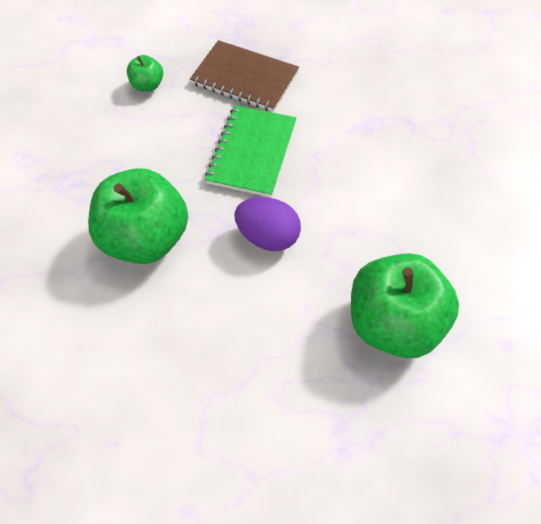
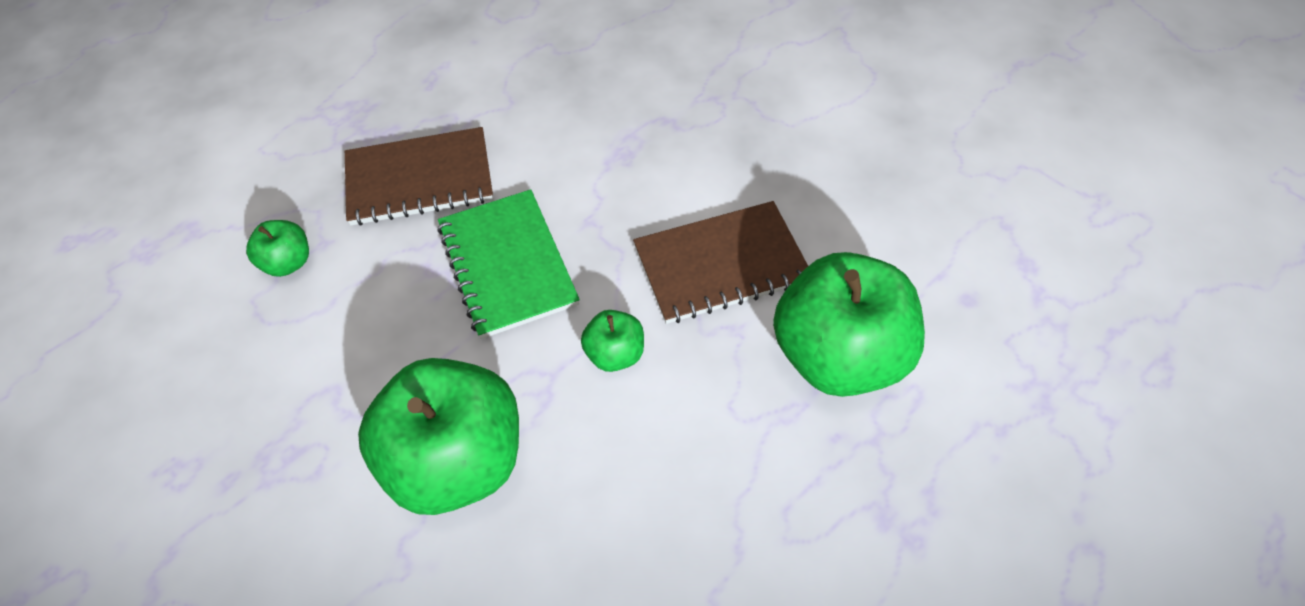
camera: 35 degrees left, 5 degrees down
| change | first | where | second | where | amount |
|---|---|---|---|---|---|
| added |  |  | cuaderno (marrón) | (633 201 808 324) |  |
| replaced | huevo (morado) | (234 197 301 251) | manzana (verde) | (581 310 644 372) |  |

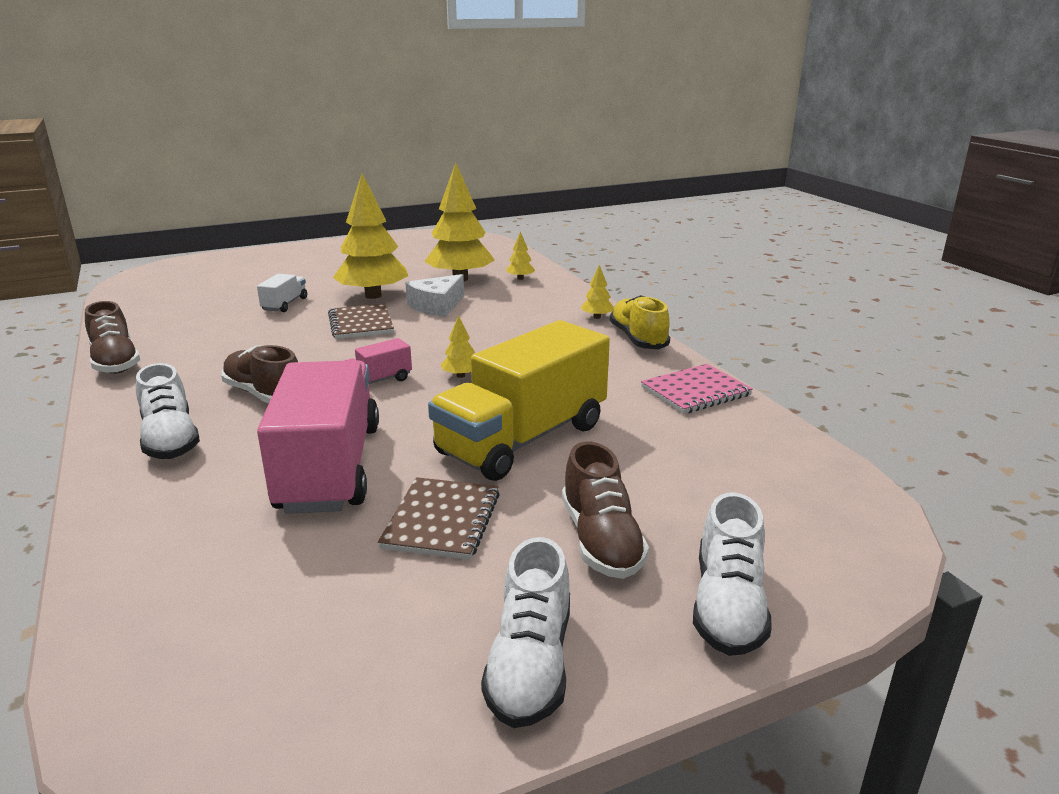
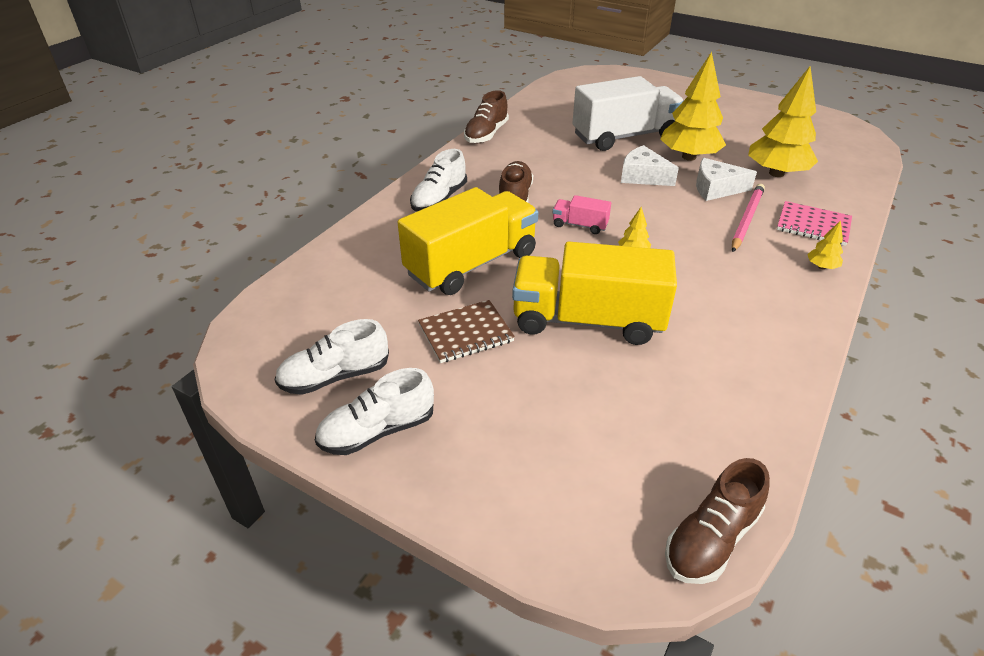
camera: 55 degrees right, 15 degrees up
| change | first | where | second | where | amount |
|---|---|---|---|---|---|
| removed | árbol (amarillo) | (506 231 535 280) |  |  |  |
| removed | zapato (amarillo) | (610 295 670 349) |  |  |  |
| added |  |  | lápiz (rosa) | (732 184 765 252) |  |
| moved | zapato (marrón) | (562 442 649 579) |  | (665 458 770 584) |  |
| moved | cuaderno (rosa) | (641 364 753 414) |  | (777 201 852 246) |  |
| moved | zapato (blanco) | (693 492 772 656) |  | (274 319 389 395) |  |
| replaced | cuaderno (marrón) | (328 303 394 339) | queso (blanco) | (621 145 679 186) |  |
| recoloured | camión (rosa) | (257 360 379 514) | camión (amarillo) | (398 187 538 295) |  |
| resized | camión (blanco) | (257 274 307 312) |  | (572 76 684 151) | x2.30 |

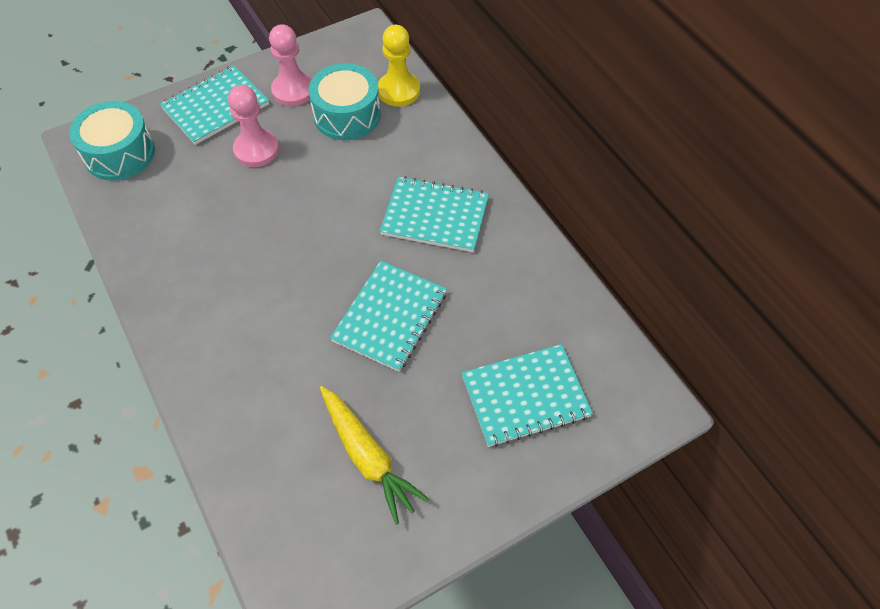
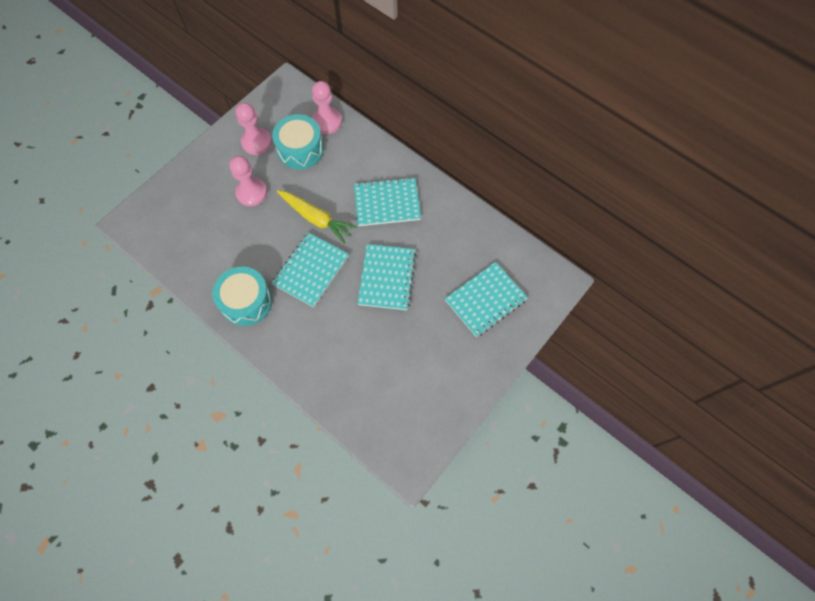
camera: 20 degrees left, 10 degrees up
| change | first | where | second | where | amount |
|---|---|---|---|---|---|
| moved | tambor (turquesa) | (69 101 155 181) |  | (212 267 272 326) |  |
| moved | cuaderno (turquesa) | (160 65 269 145) |  | (272 232 349 307) |  |
| moved | zanahoria (amarillo) | (320 386 430 525) |  | (277 190 357 244) |  |
| recoloured | peón (amarillo) | (378 25 420 106) | peón (rosa) | (312 81 342 134) |  |

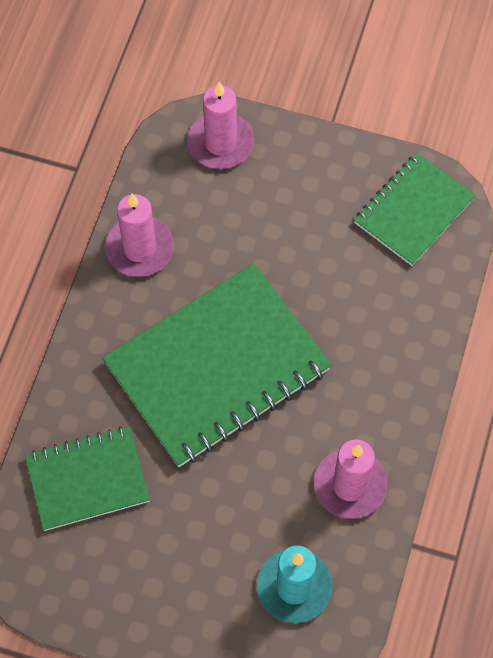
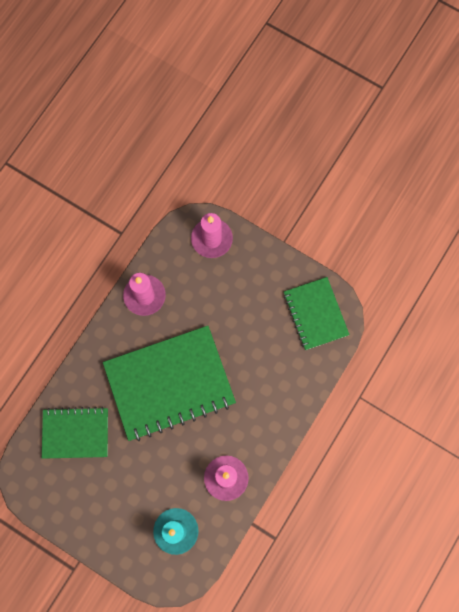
camera: 15 degrees right, 10 degrees up
| change | first | where | second | where | amount |
|---|---|---|---|---|---|
| turned | cuaderno (verde) | (354 153 475 266) |  | (284 277 350 350) | 75 degrees counterclockwise |

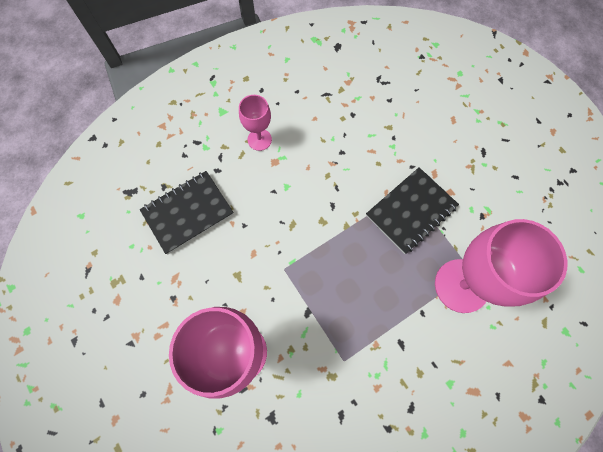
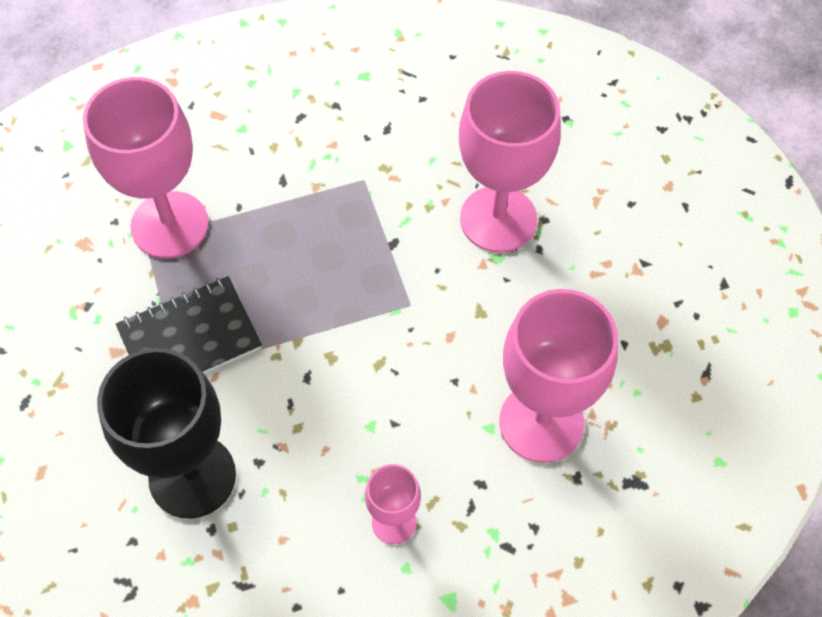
camera: 165 degrees left, 10 degrees down
| change | first | where | second | where | amount |
|---|---|---|---|---|---|
| added |  |  | copa (negro) | (97 348 236 519) |  |
| replaced | cuaderno (negro) | (140 171 234 255) | copa (rosa) | (499 289 618 463) |  |

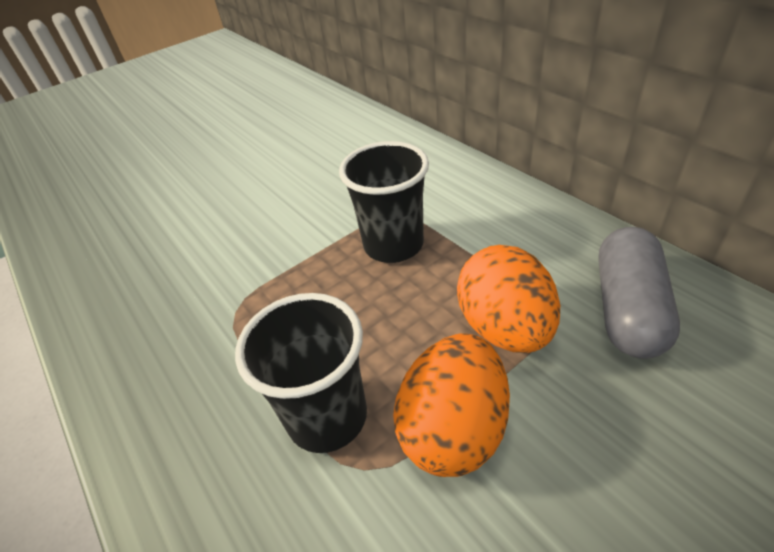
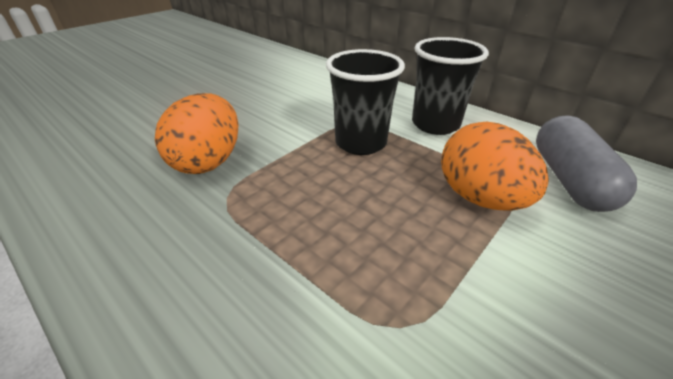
camera: 15 degrees left, 5 degrees down
| change | first | where | second | where | amount |
|---|---|---|---|---|---|
| moved | vaso (negro) | (235 293 367 453) |  | (412 37 489 135) |  |
| moved | huevo (naranja) | (393 333 510 477) |  | (155 93 238 174) |  |

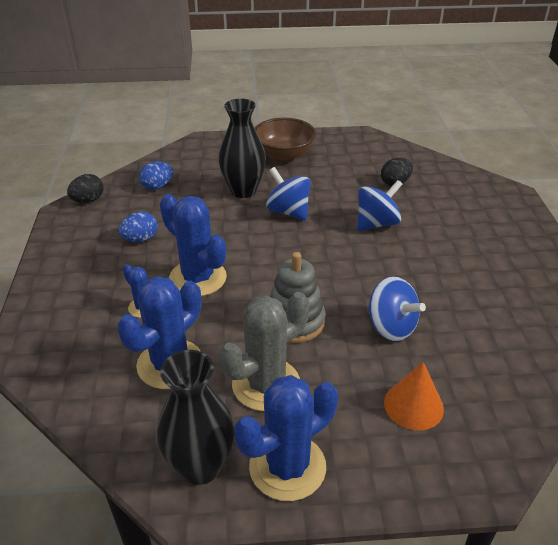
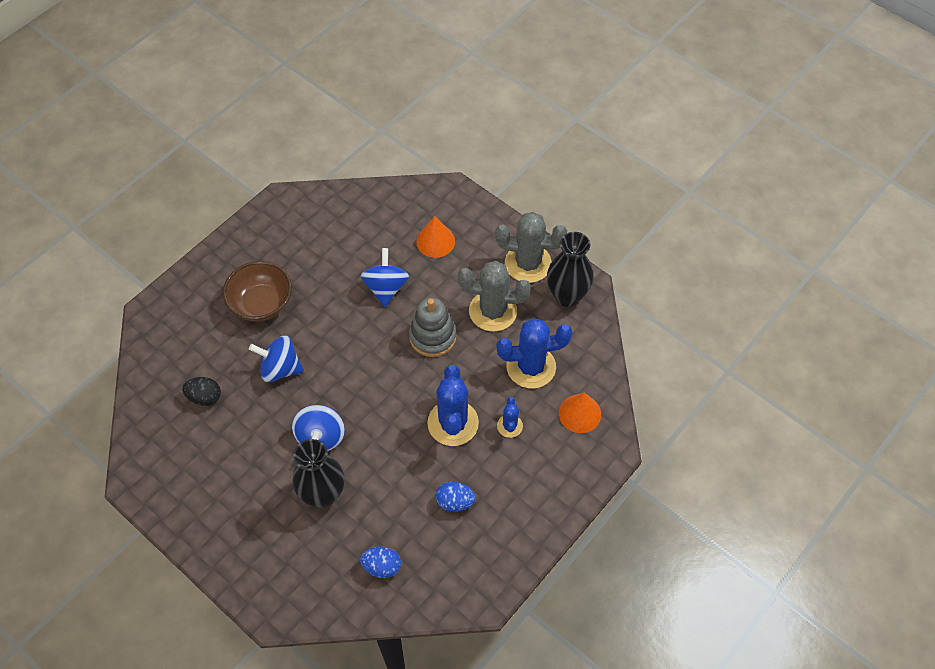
camera: 135 degrees left, 20 degrees up
| change | first | where | second | where | amount |
|---|---|---|---|---|---|
| removed | huevo (negro) | (67 174 104 203) |  |  |  |
| added |  |  | cono (naranja) | (559 393 601 433) |  |
| moved | cuenco (marrón) | (255 118 316 162) |  | (223 261 292 322) |  |
| recoloured | cactus (azul) | (234 375 338 501) | cactus (gris) | (495 212 567 283) |  |

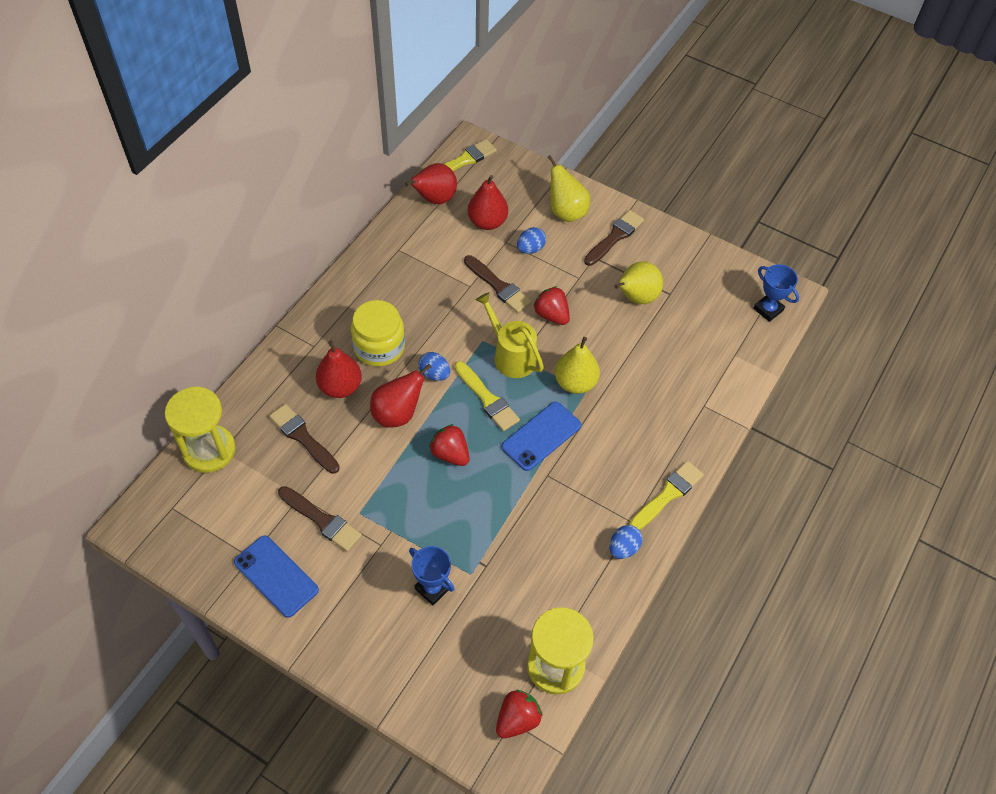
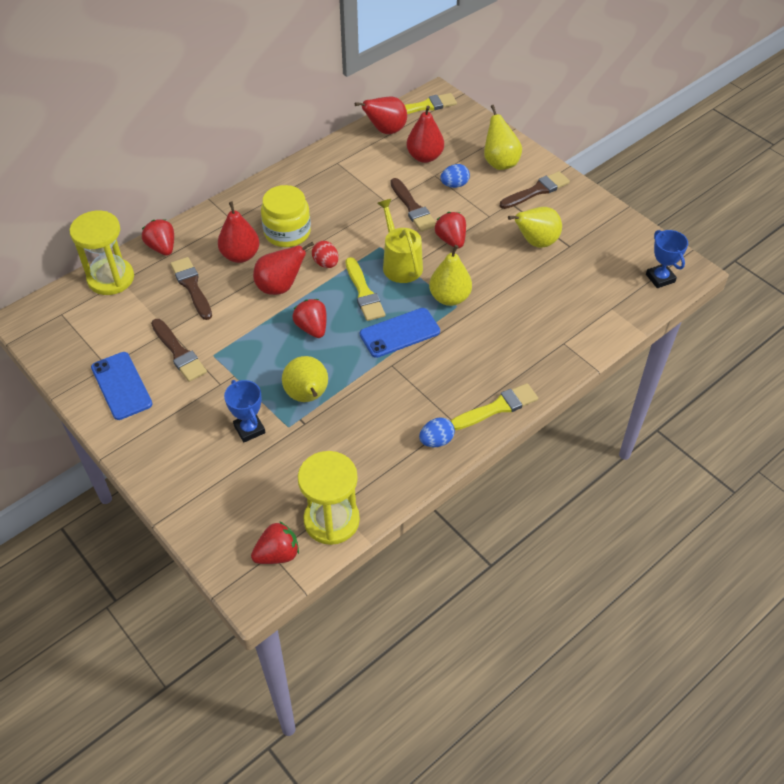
camera: 20 degrees right, 5 degrees down
| change | first | where | second | where | amount |
|---|---|---|---|---|---|
| added |  |  | fresa (rojo) | (142 219 174 256) |  |
| added |  |  | pera (amarillo) | (282 356 328 402) |  |
| recoloured | huevo (azul) | (418 352 450 381) | huevo (rojo) | (312 241 339 268) |  |

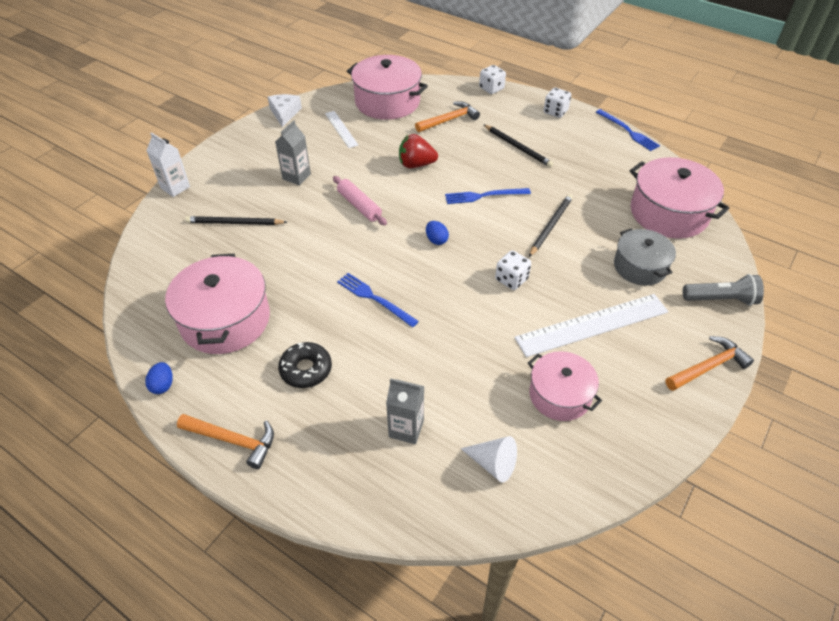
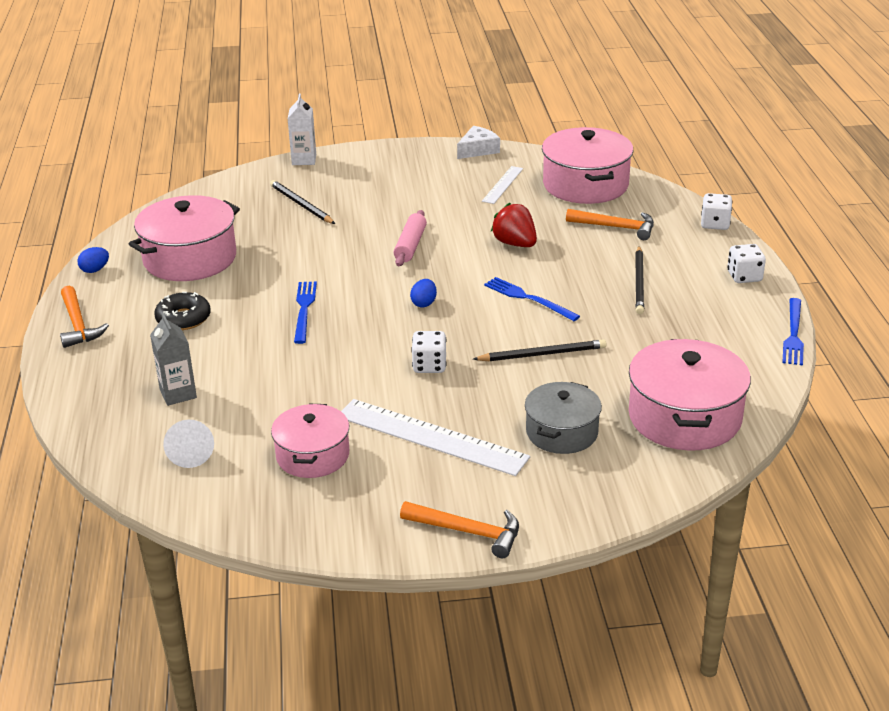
camera: 50 degrees right, 15 degrees down
| change | first | where | second | where | amount |
|---|---|---|---|---|---|
| removed | cartón de leche (gris) | (275 120 311 185) |  |  |  |
| removed | lámpara de mano (gris) | (683 274 764 306) |  |  |  |

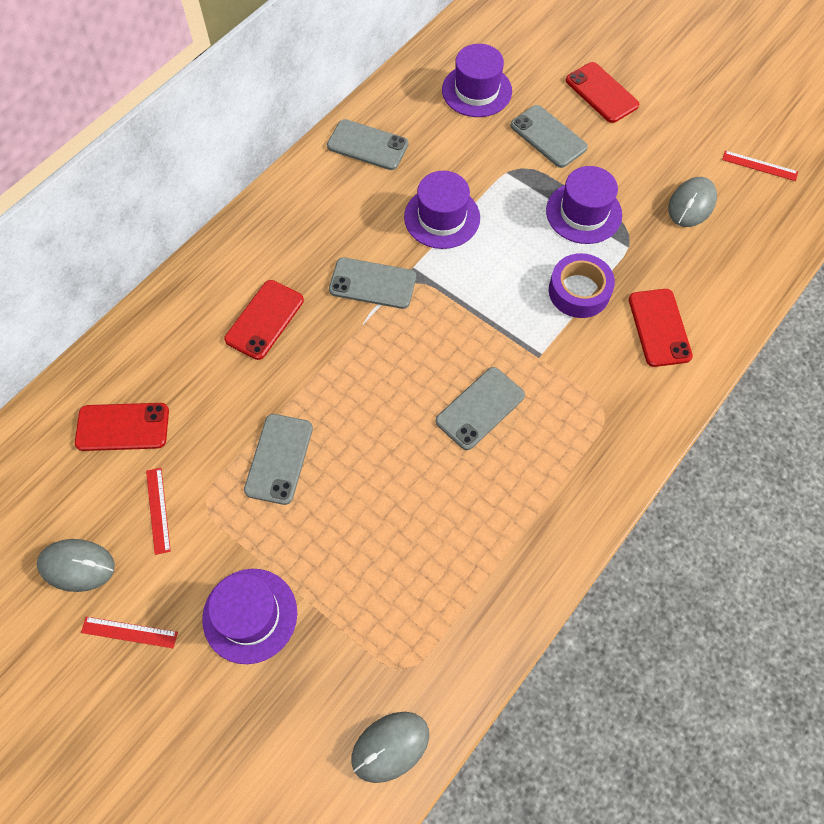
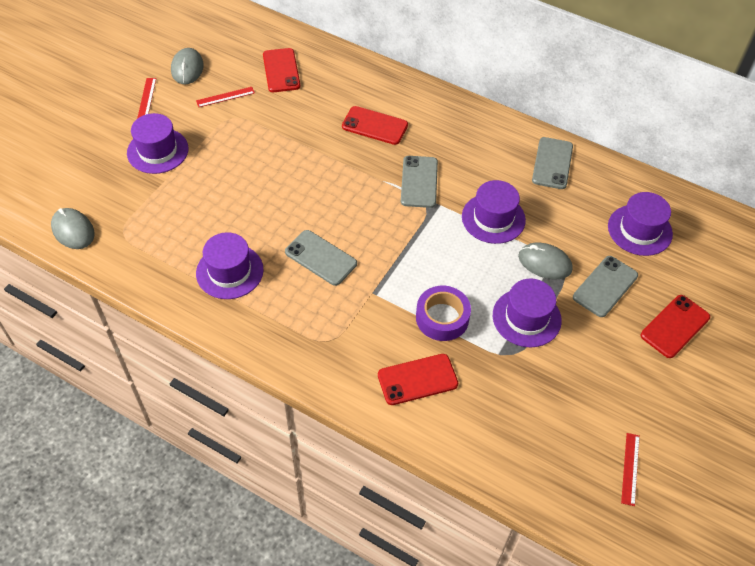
camera: 80 degrees right, 10 degrees down
| change | first | where | second | where | amount |
|---|---|---|---|---|---|
| removed | móvil (gris) | (244 414 313 505) |  |  |  |
| added |  |  | sombrero (morado) | (196 232 264 299) |  |
| moved | ratón (gris) | (668 177 717 227) |  | (518 243 573 279) |  |

